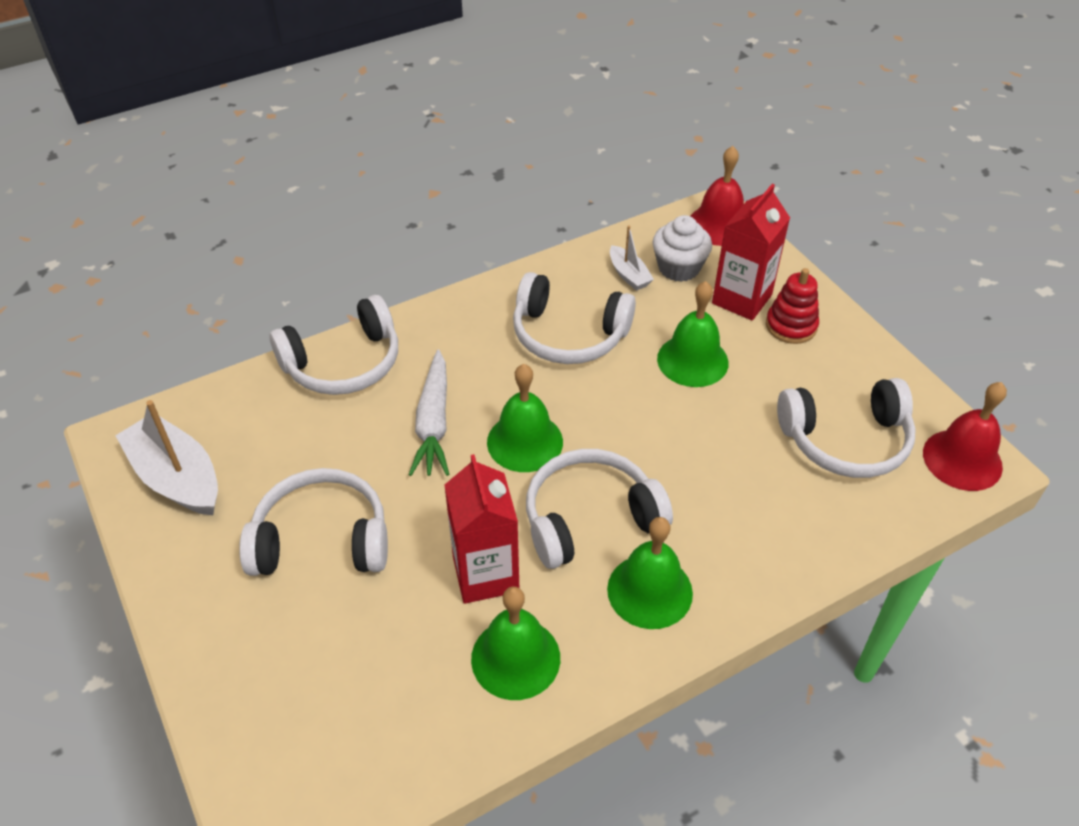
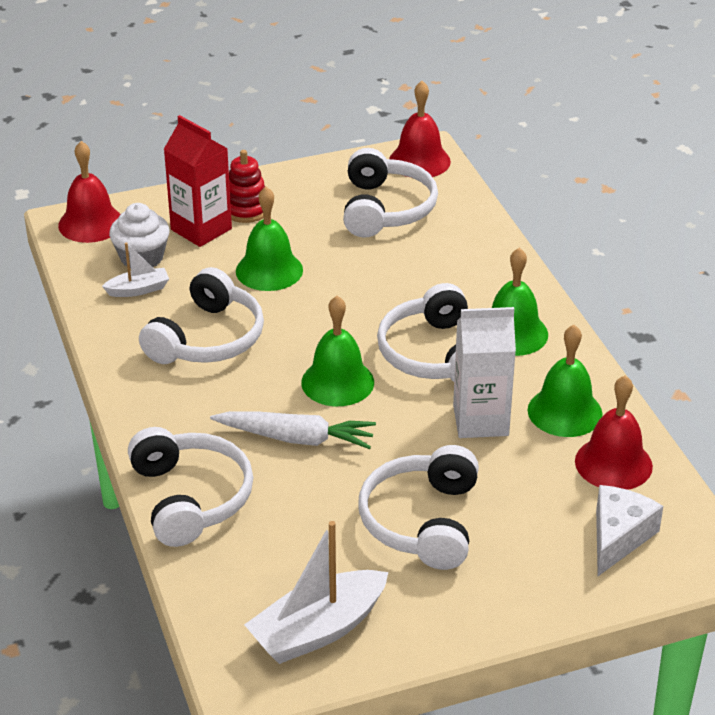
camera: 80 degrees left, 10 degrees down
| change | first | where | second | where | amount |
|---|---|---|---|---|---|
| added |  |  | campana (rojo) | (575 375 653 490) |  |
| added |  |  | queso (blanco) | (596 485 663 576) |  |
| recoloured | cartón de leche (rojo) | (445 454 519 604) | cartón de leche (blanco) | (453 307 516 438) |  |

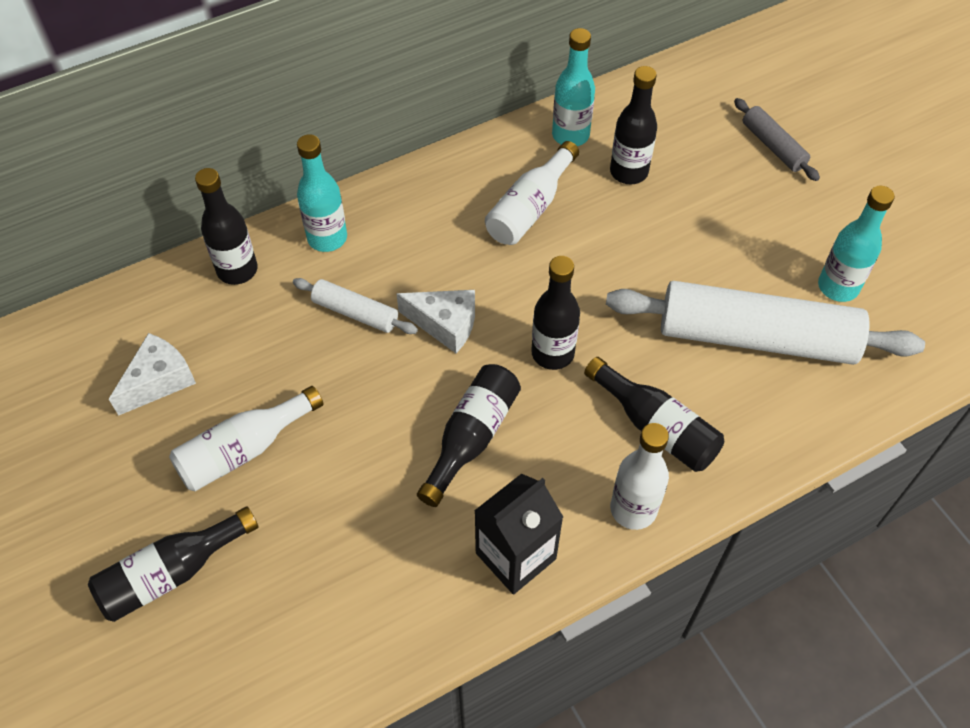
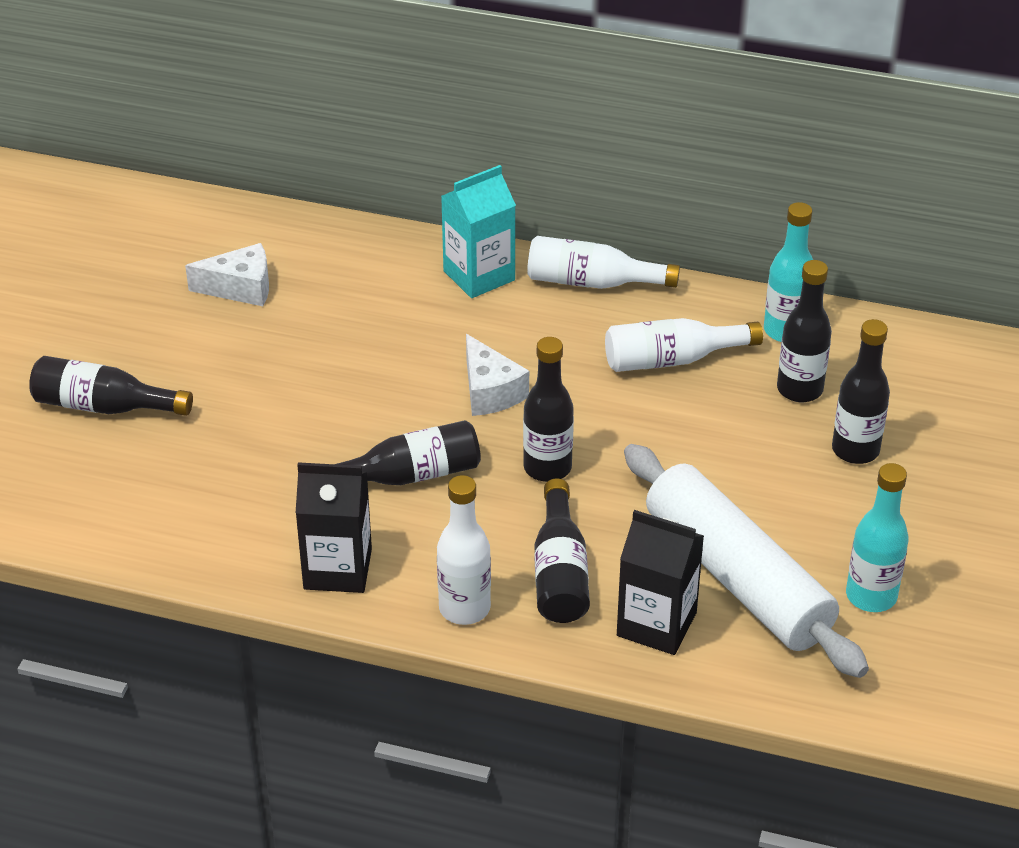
camera: 45 degrees right, 15 degrees down
| change | first | where | second | where | amount |
|---|---|---|---|---|---|
| removed | rodillo (blanco) | (293 278 418 334) |  |  |  |
| removed | rodillo (gris) | (734 98 820 181) |  |  |  |
| added |  |  | cartón de leche (negro) | (617 510 704 655) |  |
| moved | botella (blanco) | (169 386 323 491) |  | (527 236 680 289) |  |
| moved | botella (negro) | (195 168 258 285) |  | (832 319 890 464) |  |
| replaced | botella (turquesa) | (297 134 347 252) | cartón de leche (turquesa) | (441 165 516 298) |  |

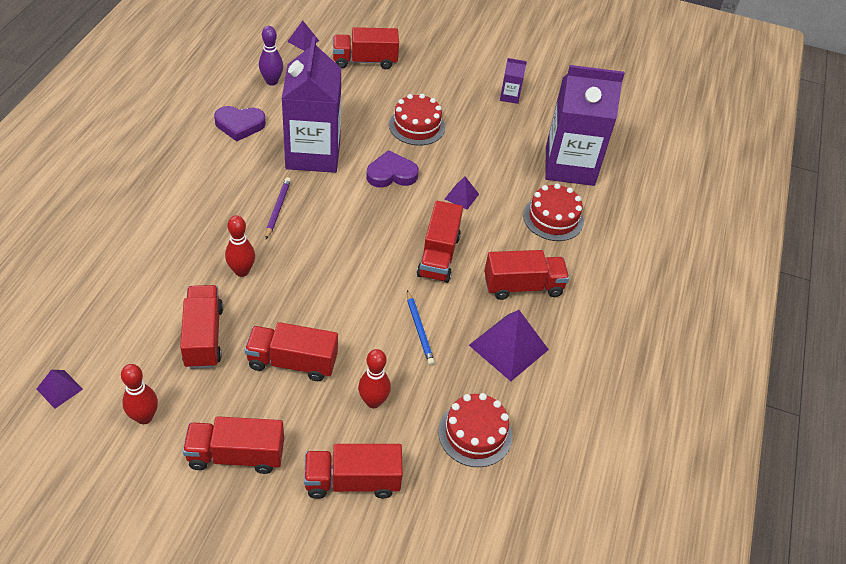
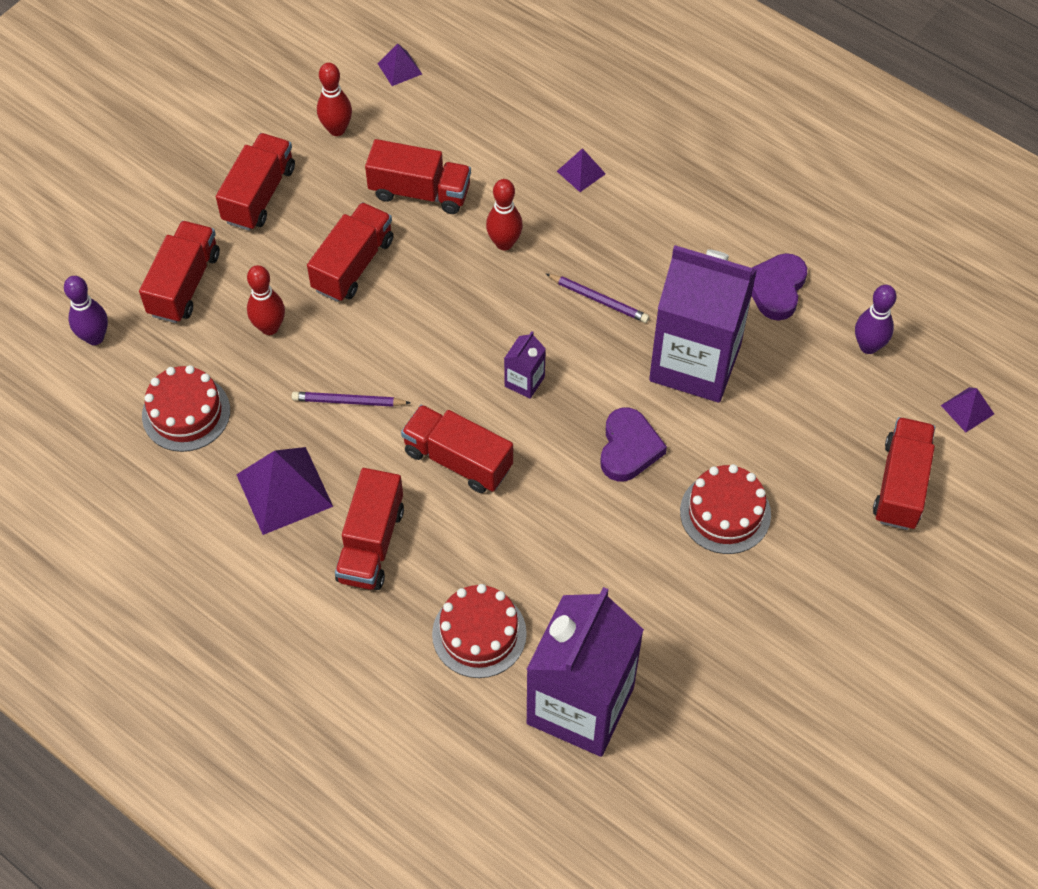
camera: 115 degrees right, 10 degrees up
| change | first | where | second | where | amount |
|---|---|---|---|---|---|
| added |  |  | bolo (morado) | (64 276 108 345) |  |
| moved | pirámide (morado) | (445 177 479 210) |  | (557 148 606 192) |  |
| moved | cartón de leche (morado) | (500 58 527 104) |  | (504 331 546 399) |  |
| recoloured | lápiz (azul) | (407 290 435 365) | lápiz (morado) | (292 392 410 407) |  |

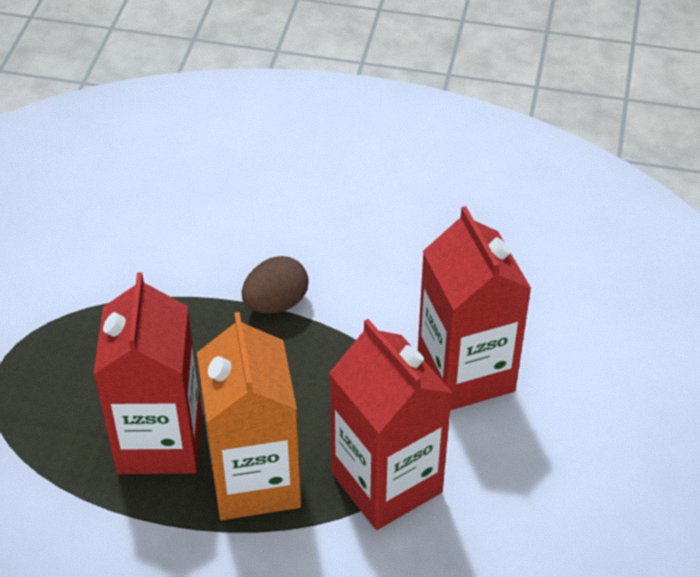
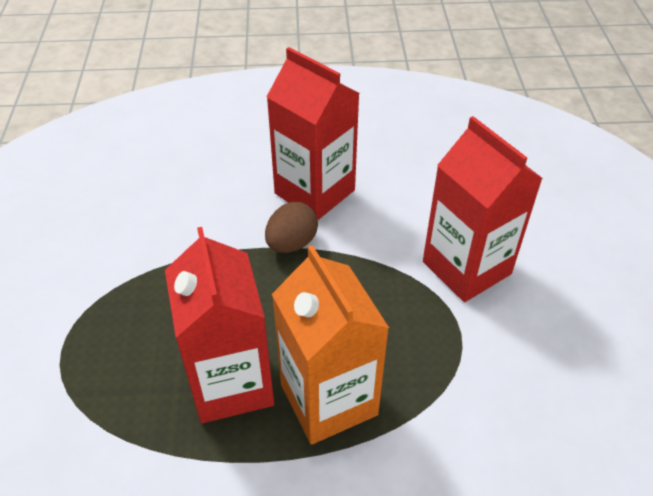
camera: 15 degrees left, 0 degrees up
| change | first | where | second | where | amount |
|---|---|---|---|---|---|
| moved | cartón de leche (rojo) | (329 319 453 530) |  | (267 47 360 220) |  |

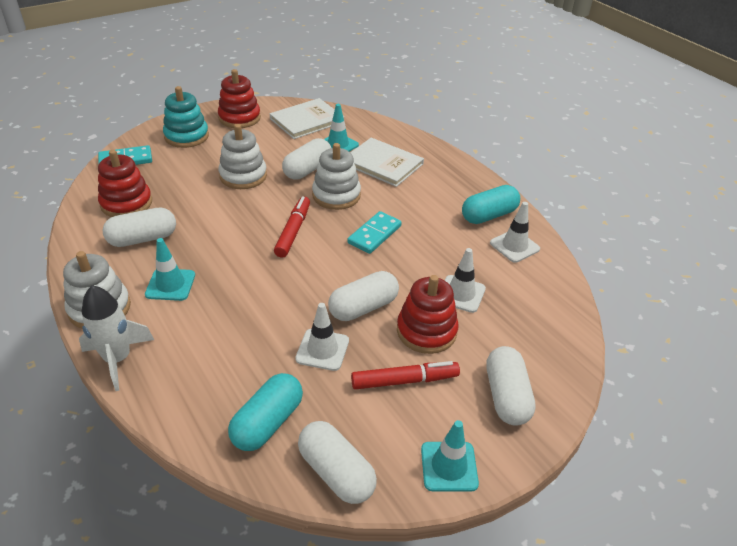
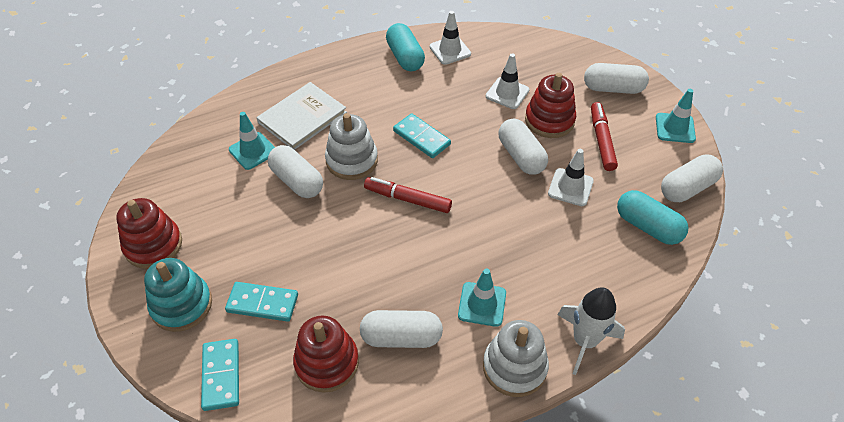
camera: 80 degrees left, 10 degrees up
| change | first | where | second | where | amount |
|---|---|---|---|---|---|
| removed | juguete apilable (blanco) | (218 124 267 189) |  |  |  |
| removed | libro (blanco) | (270 98 344 139) |  |  |  |
| added |  |  | ficha de dominó (turquesa) | (225 282 298 322) |  |
| turned | cápsula (blanco) | (103 208 176 247) |  | (360 310 443 348) | 75 degrees counterclockwise |

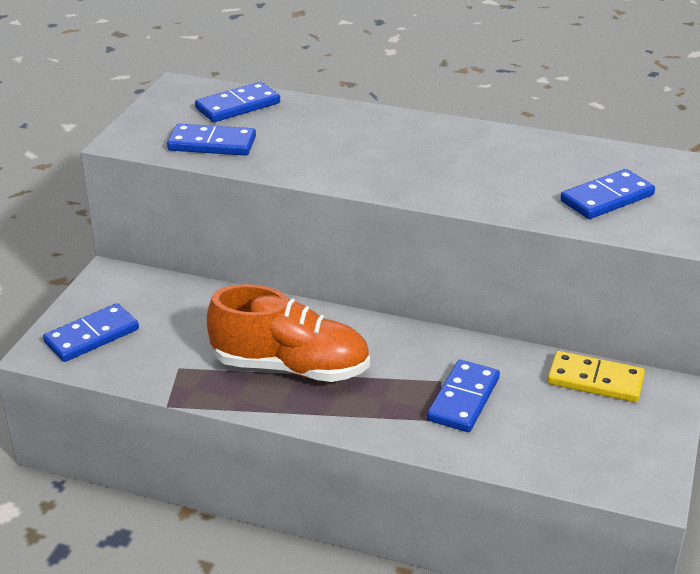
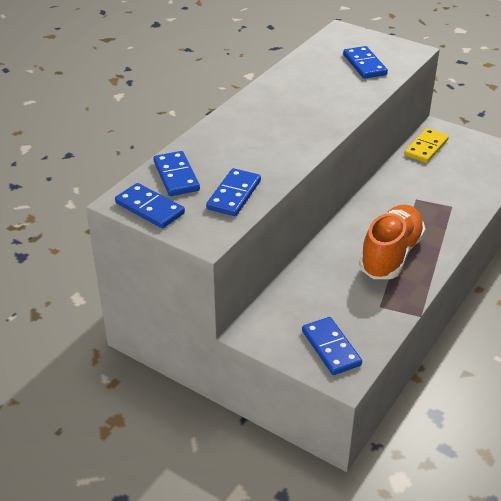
camera: 75 degrees left, 5 degrees up
| change | first | where | second | where | amount |
|---|---|---|---|---|---|
| moved | ficha de dominó (azul) | (427 360 500 432) |  | (115 183 185 228) |  |

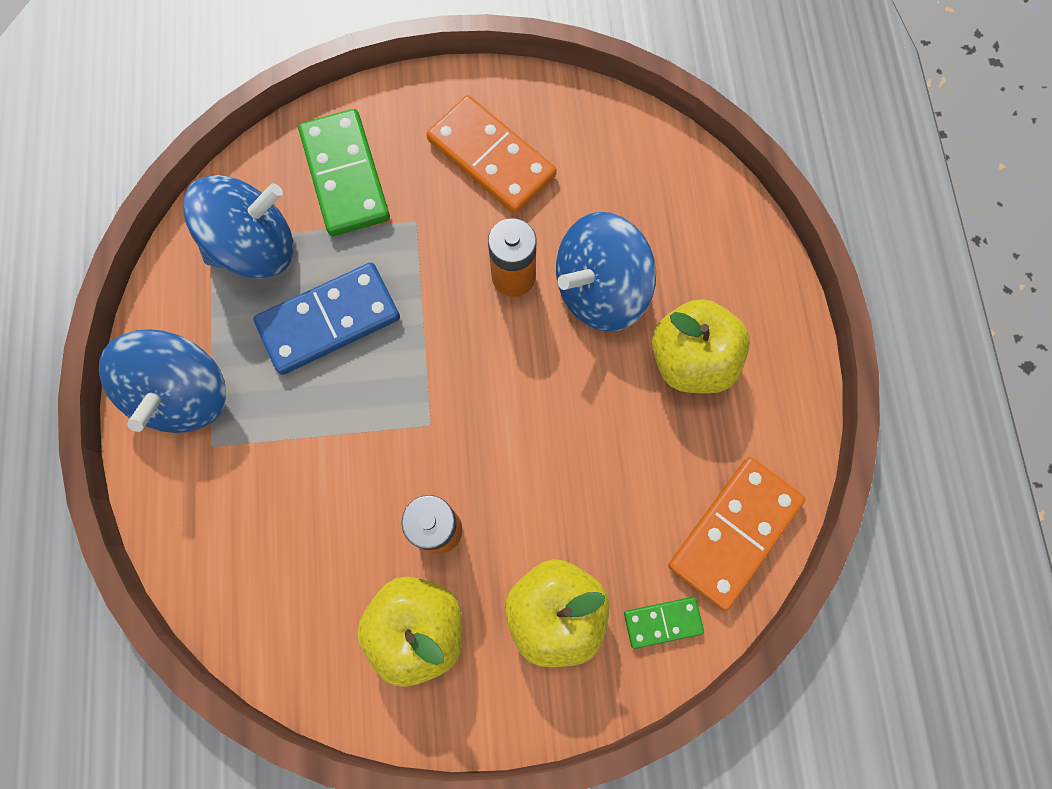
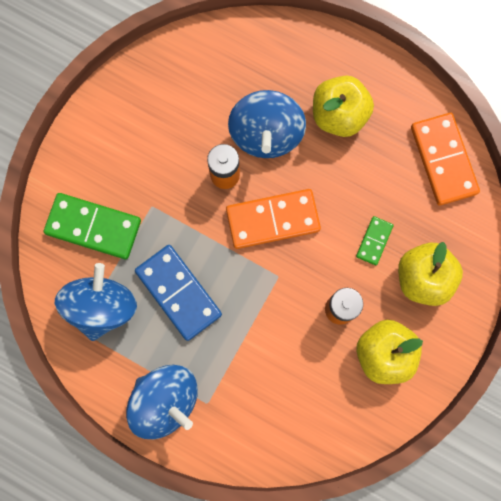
camera: 55 degrees left, 5 degrees up
| change | first | where | second | where | amount |
|---|---|---|---|---|---|
| moved | ficha de dominó (naranja) | (426 95 557 214) |  | (226 189 321 249) |  |
| moved | ficha de dominó (verde) | (624 597 704 649) |  | (356 216 393 265) |  |
| turned | ficha de dominó (azul) | (253 262 400 375) |  | (135 245 222 341) | 45 degrees counterclockwise |

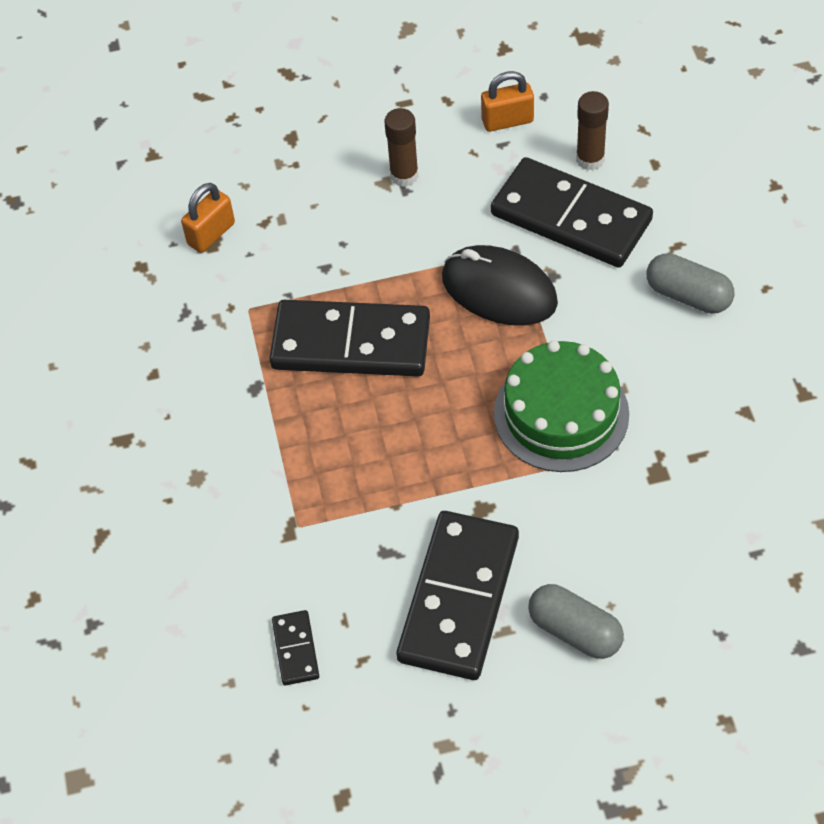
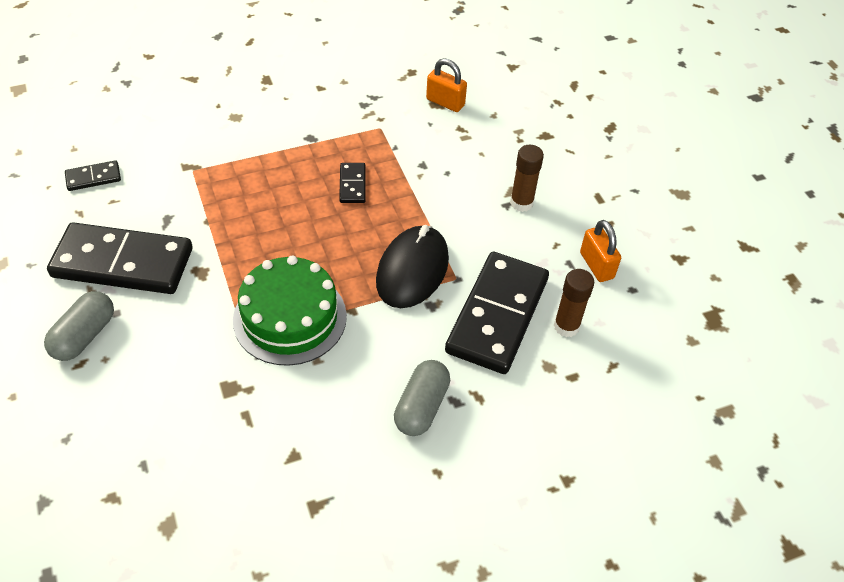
camera: 75 degrees right, 5 degrees down
| change | first | where | second | where | amount |
|---|---|---|---|---|---|
| resized | ficha de dominó (negro) | (269 300 430 377) |  | (339 163 366 203) | x0.44 |

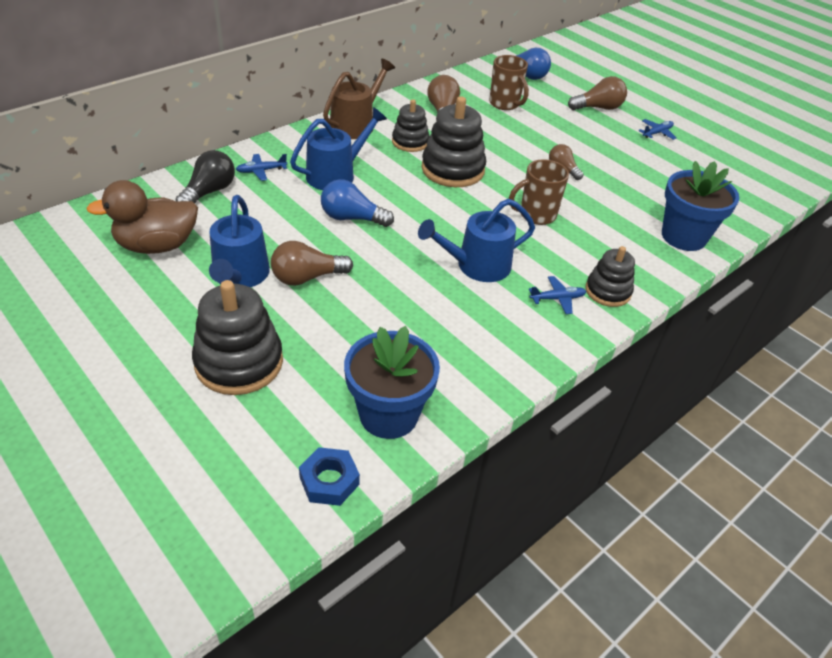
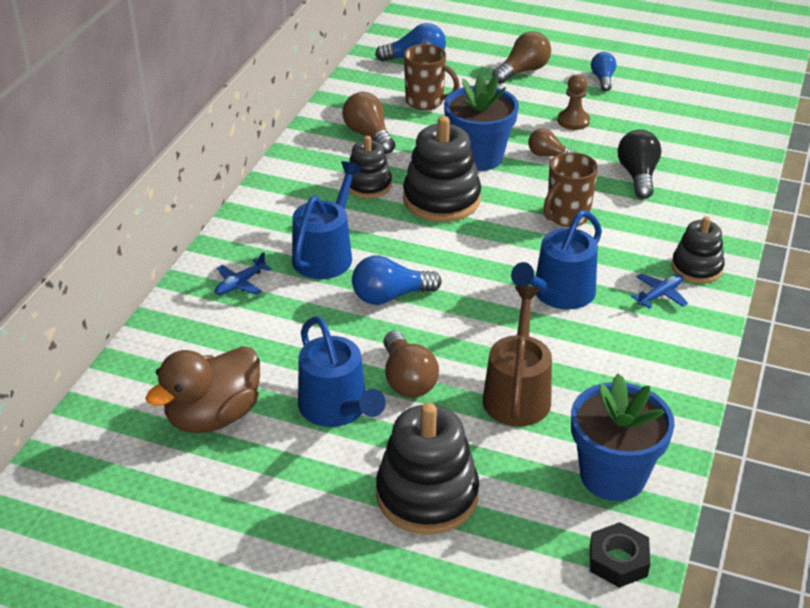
camera: 25 degrees left, 5 degrees down
| change | first | where | second | where | amount |
|---|---|---|---|---|---|
| added |  |  | peón (marrón) | (558 74 590 130) |  |
| moved | bombilla (negro) | (175 150 235 203) |  | (618 130 661 199) |  |
| moved | regadera (marrón) | (323 59 395 139) |  | (483 286 552 426) |  |
| moved | maceta (azul) | (662 161 740 251) |  | (444 73 519 171) |  |
| replaced | avión (azul) | (638 119 677 140) | bombilla (azul) | (591 52 616 91) |  |
| recoloured | tuerca (azul) | (299 447 360 506) | tuerca (negro) | (590 522 650 588) |  |
| turned | bombilla (marrón) | (271 241 353 286) |  | (383 331 439 398) | 60 degrees counterclockwise |

